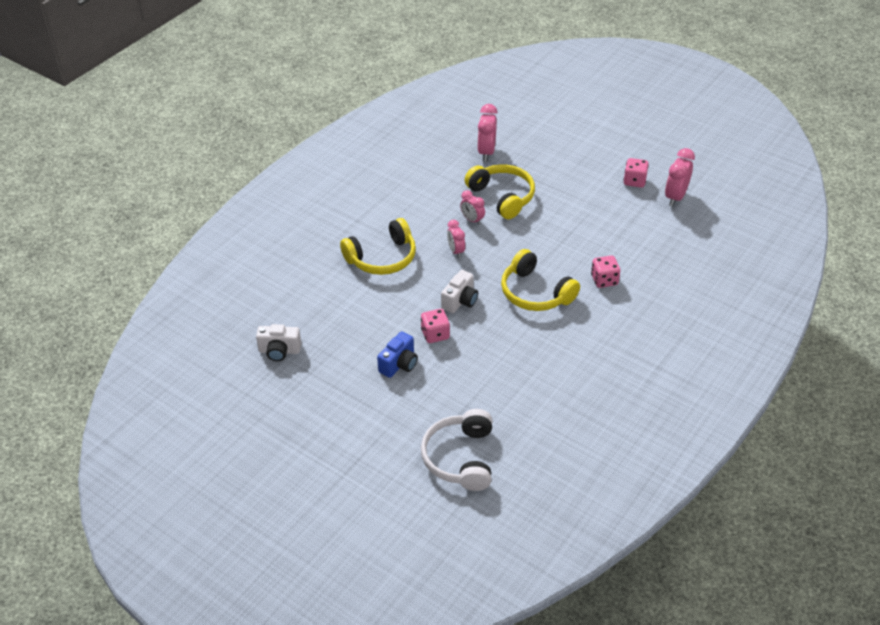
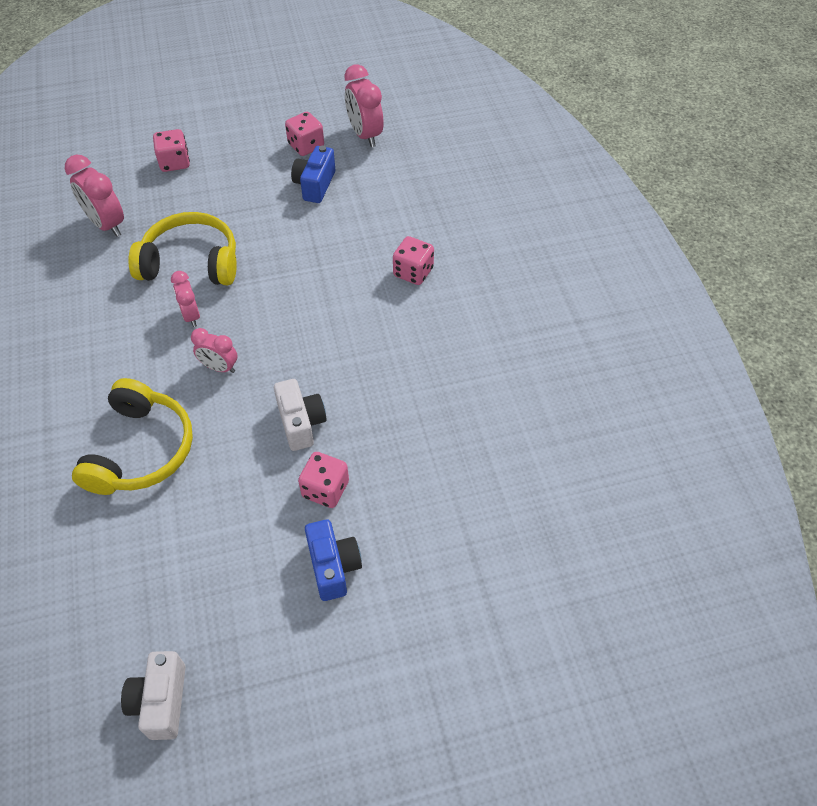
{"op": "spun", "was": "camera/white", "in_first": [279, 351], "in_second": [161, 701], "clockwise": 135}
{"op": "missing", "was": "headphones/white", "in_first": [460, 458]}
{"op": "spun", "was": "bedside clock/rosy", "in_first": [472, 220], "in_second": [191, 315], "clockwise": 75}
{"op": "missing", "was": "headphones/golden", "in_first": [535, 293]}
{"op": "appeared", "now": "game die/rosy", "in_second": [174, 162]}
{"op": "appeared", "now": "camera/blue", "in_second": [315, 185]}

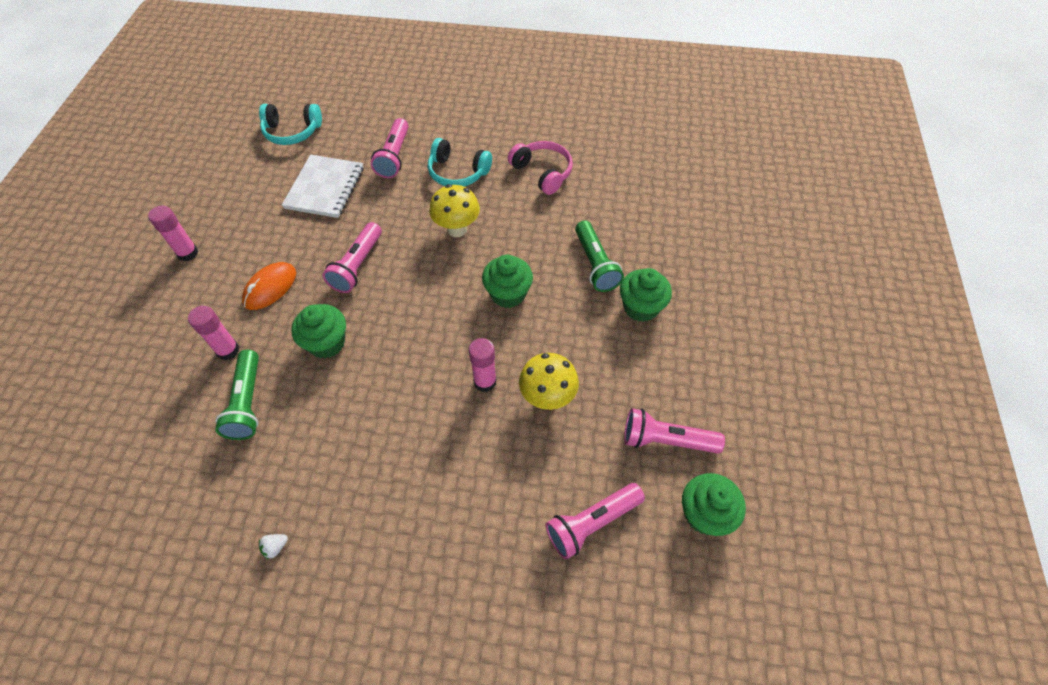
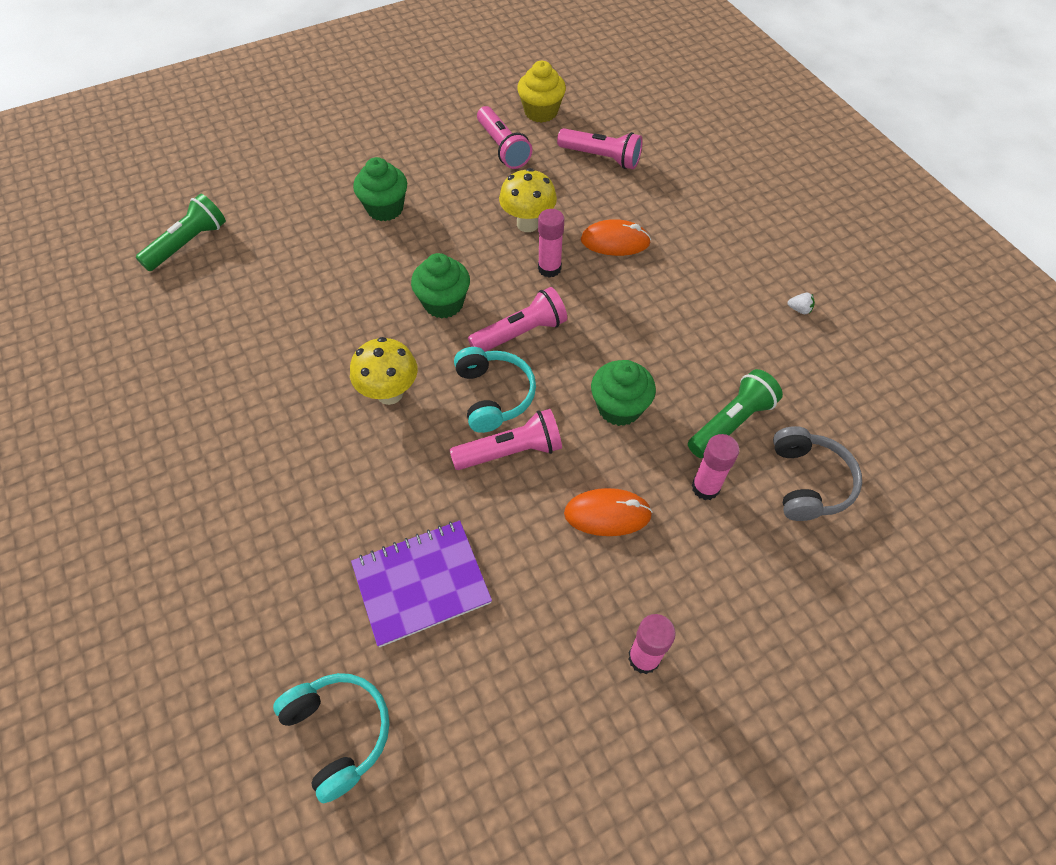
{"op": "colour", "was": "notebook/white", "now": "notebook/purple", "in_first": [325, 188], "in_second": [421, 583]}
{"op": "relocated", "was": "pocket torch/rosy", "in_first": [394, 157], "in_second": [520, 333]}
{"op": "relocated", "was": "headphones/teal", "in_first": [458, 172], "in_second": [493, 395]}
{"op": "missing", "was": "headphones/rosy", "in_first": [542, 172]}
{"op": "relocated", "was": "pocket torch/emerald", "in_first": [595, 264], "in_second": [188, 244]}
{"op": "colour", "was": "muffin/emerald", "now": "muffin/golden", "in_first": [704, 514], "in_second": [541, 112]}
{"op": "appeared", "now": "mouse/bright orange", "in_second": [615, 241]}
{"op": "appeared", "now": "headphones/gray", "in_second": [808, 482]}

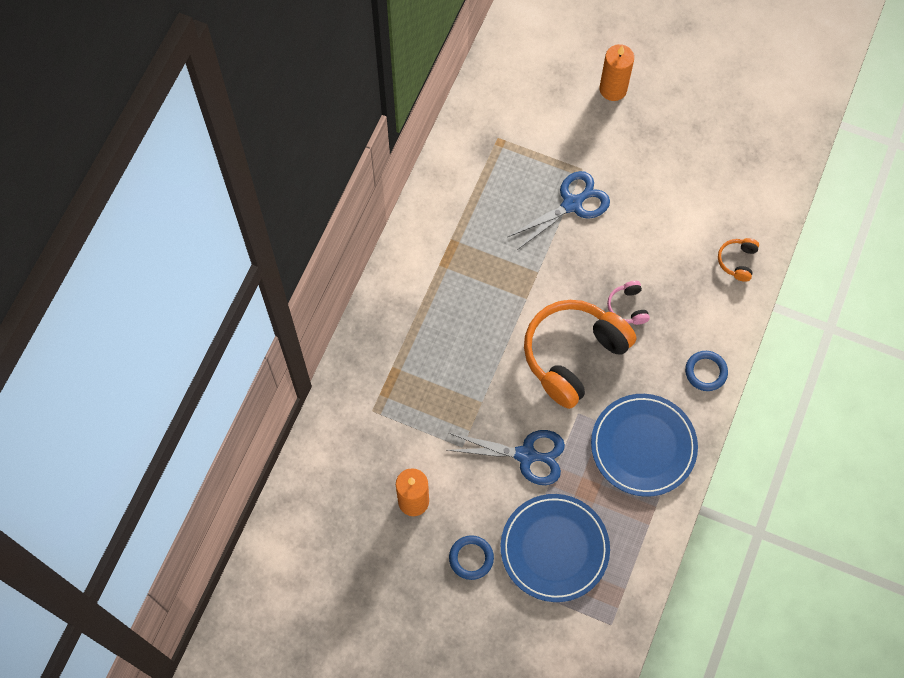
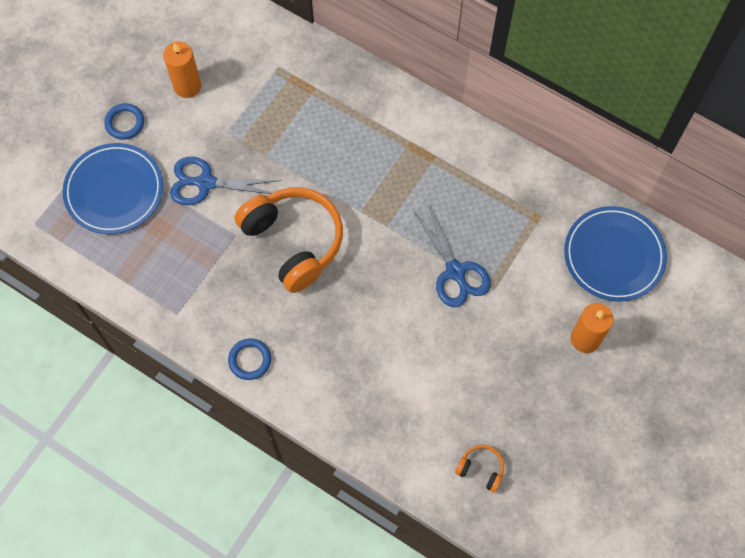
{"op": "spun", "was": "shears/blue", "in_first": [526, 455], "in_second": [206, 183], "clockwise": 75}
{"op": "relocated", "was": "plate/blue", "in_first": [643, 446], "in_second": [614, 255]}
{"op": "missing", "was": "headphones/rosy", "in_first": [628, 307]}
{"op": "relocated", "was": "headphones/bright orange", "in_first": [737, 261], "in_second": [481, 469]}

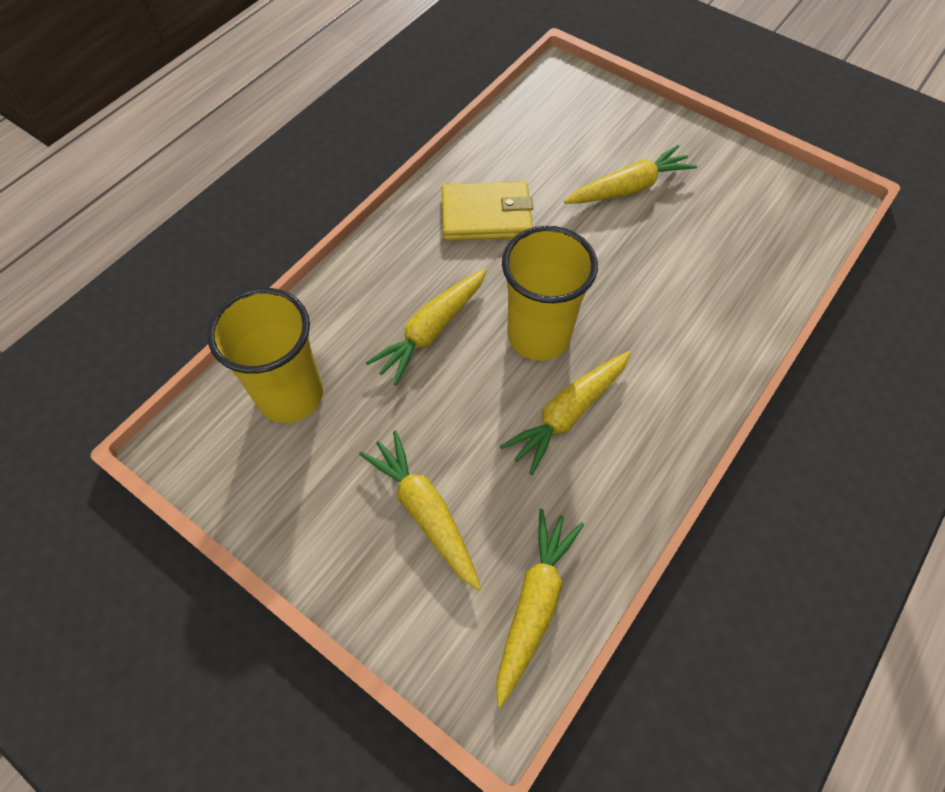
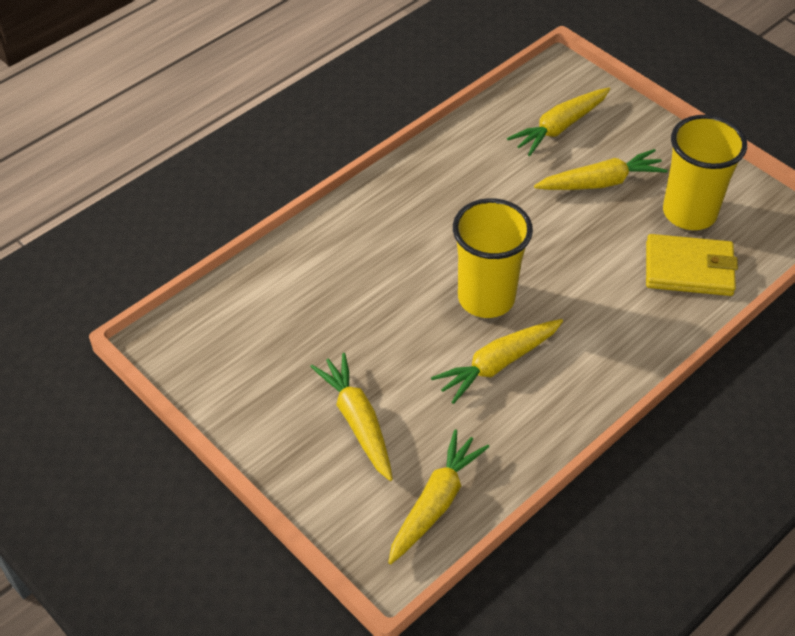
{"op": "relocated", "was": "beaker/golden", "in_first": [290, 395], "in_second": [689, 213]}
{"op": "relocated", "was": "toy carrot/golden", "in_first": [431, 330], "in_second": [559, 127]}
{"op": "relocated", "was": "wallet/golden", "in_first": [486, 215], "in_second": [689, 269]}

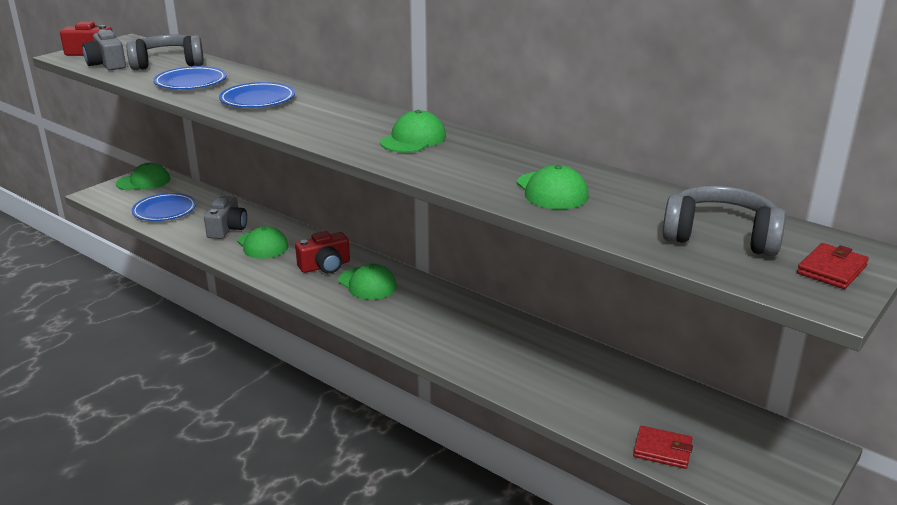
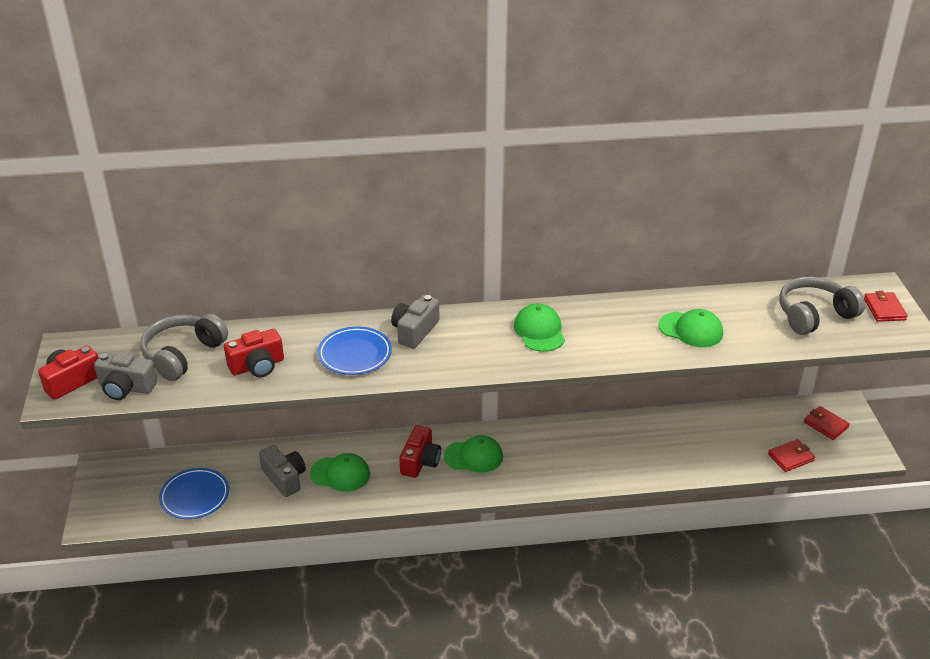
{"op": "missing", "was": "baseball cap/emerald", "in_first": [143, 182]}
{"op": "exchanged", "was": "plate/blue", "now": "camera/red", "in_first": [191, 82], "in_second": [257, 366]}
{"op": "appeared", "now": "camera/gray", "in_second": [415, 331]}
{"op": "appeared", "now": "wallet/red", "in_second": [825, 425]}

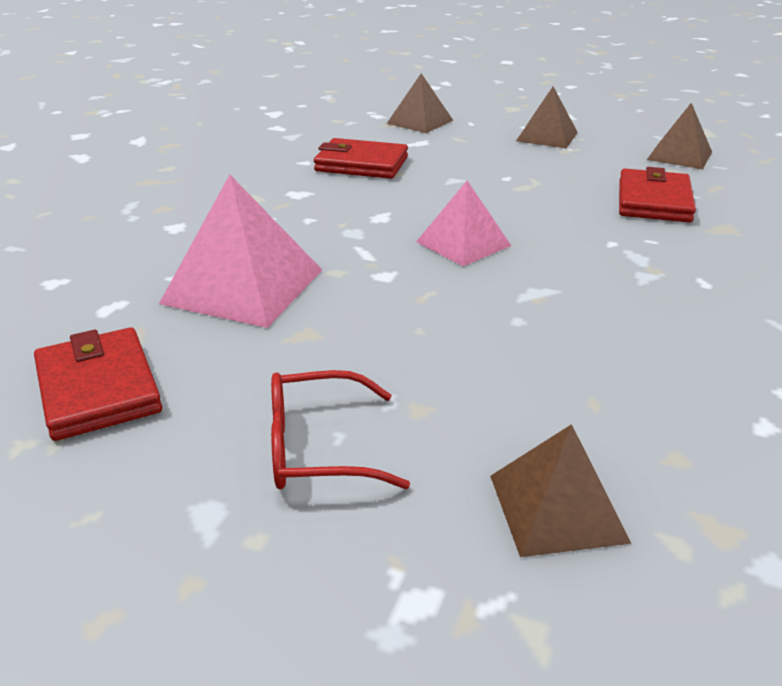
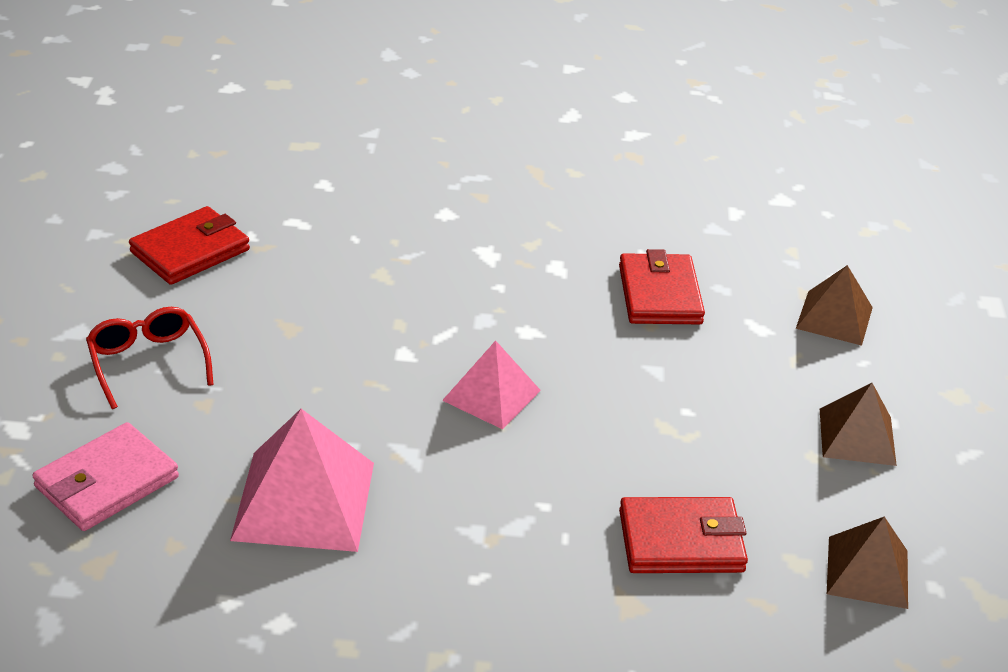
{"op": "relocated", "was": "pyramid/rosy", "in_first": [243, 286], "in_second": [303, 501]}
{"op": "exchanged", "was": "pyramid/brown", "now": "wallet/rosy", "in_first": [557, 508], "in_second": [106, 482]}

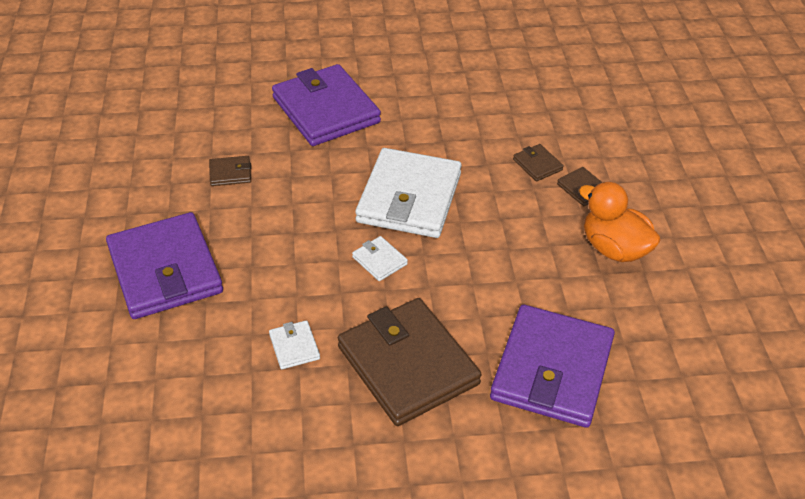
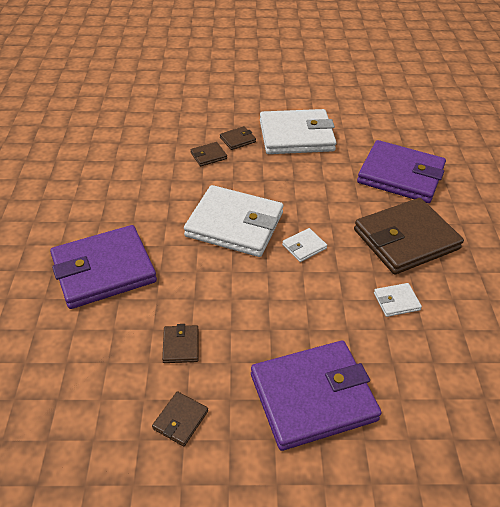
{"op": "exchanged", "was": "duck/bright orange", "now": "wallet/white", "in_first": [614, 249], "in_second": [296, 136]}
{"op": "appeared", "now": "wallet/brown", "in_second": [180, 420]}

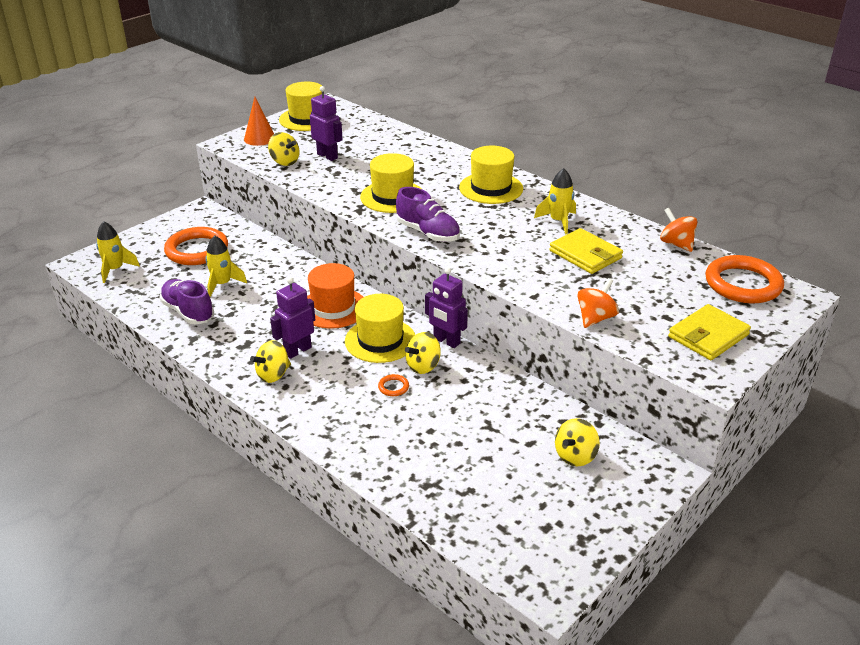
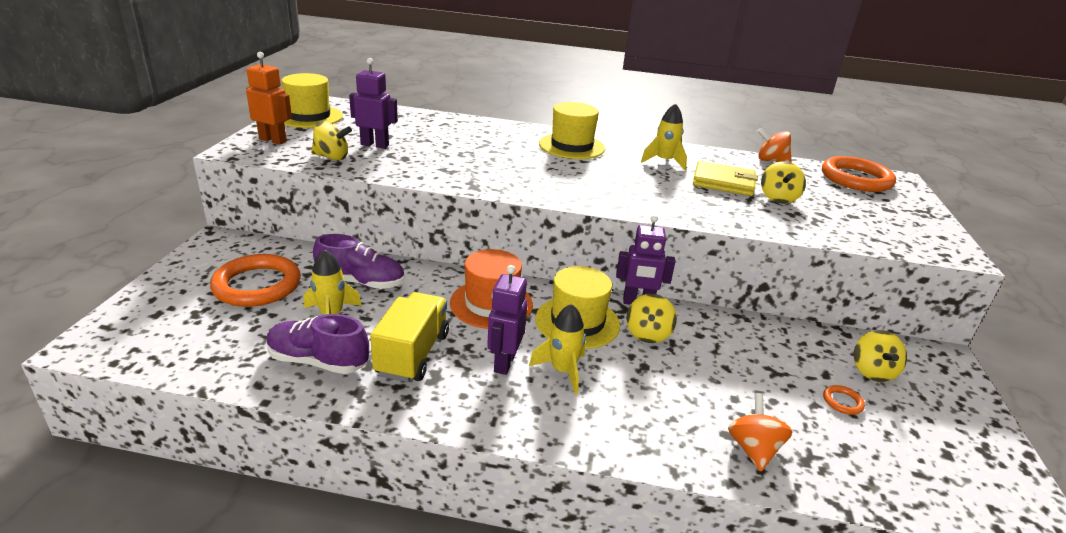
{"op": "relocated", "was": "spaceship/golden", "in_first": [115, 269], "in_second": [562, 371]}
{"op": "exchanged", "was": "cone/bright orange", "now": "robot/bright orange", "in_first": [259, 138], "in_second": [273, 140]}
{"op": "relocated", "was": "whirligig/golden", "in_first": [273, 375], "in_second": [778, 198]}
{"op": "missing", "was": "top hat/golden", "in_first": [392, 197]}
{"op": "relocated", "was": "hoop/bright orange", "in_first": [393, 387], "in_second": [842, 402]}
{"op": "relocated", "was": "shoe/purple", "in_first": [428, 233], "in_second": [361, 282]}
{"op": "relocated", "was": "whirligig/bright orange", "in_first": [595, 318], "in_second": [753, 449]}
{"op": "missing", "was": "wallet/golden", "in_first": [708, 336]}
{"op": "appeared", "now": "truck/golden", "in_second": [412, 354]}

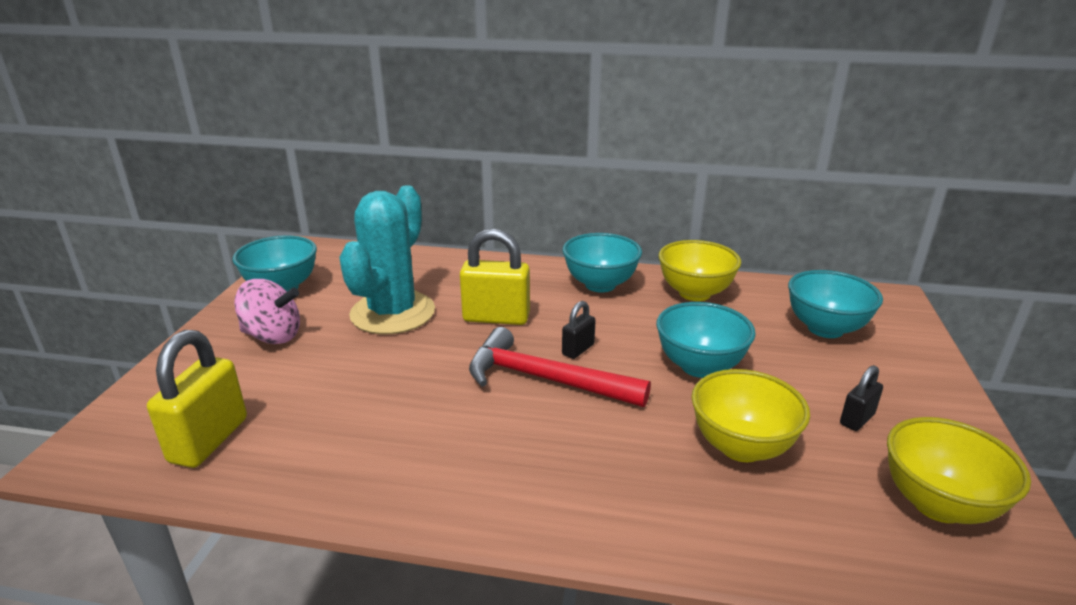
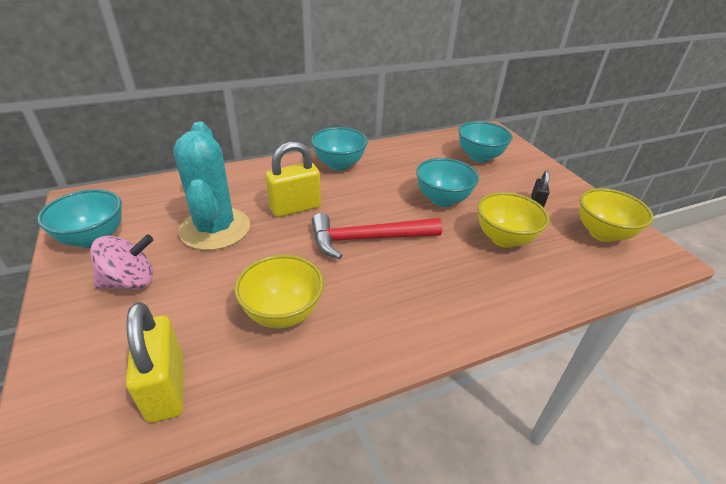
{"op": "missing", "was": "small lock/ebony", "in_first": [578, 349]}
{"op": "relocated", "was": "bowl/golden", "in_first": [694, 293], "in_second": [283, 313]}

